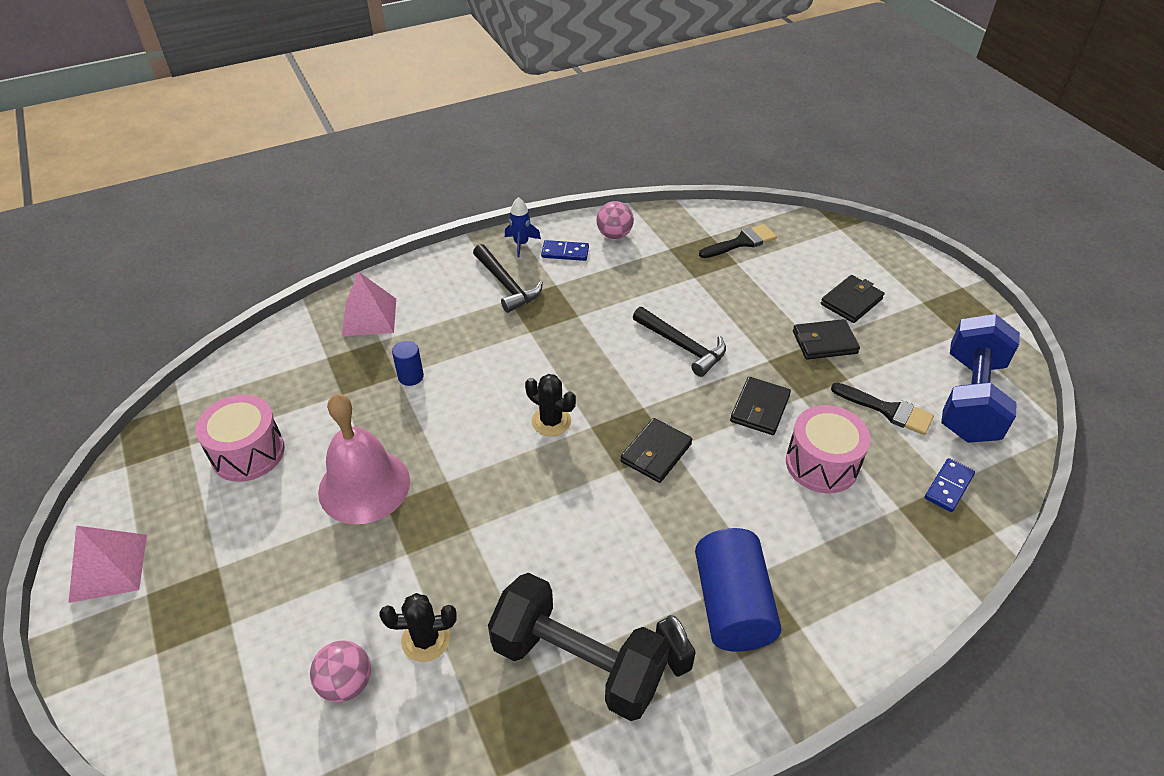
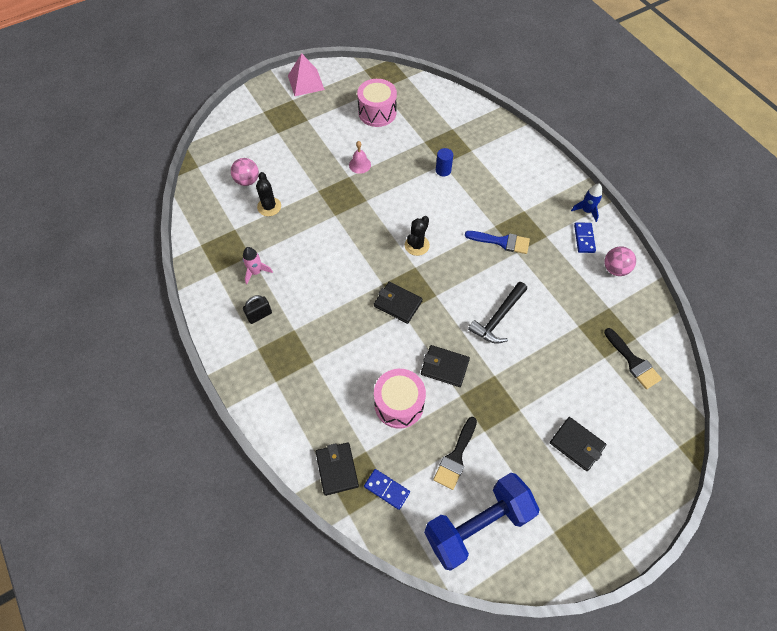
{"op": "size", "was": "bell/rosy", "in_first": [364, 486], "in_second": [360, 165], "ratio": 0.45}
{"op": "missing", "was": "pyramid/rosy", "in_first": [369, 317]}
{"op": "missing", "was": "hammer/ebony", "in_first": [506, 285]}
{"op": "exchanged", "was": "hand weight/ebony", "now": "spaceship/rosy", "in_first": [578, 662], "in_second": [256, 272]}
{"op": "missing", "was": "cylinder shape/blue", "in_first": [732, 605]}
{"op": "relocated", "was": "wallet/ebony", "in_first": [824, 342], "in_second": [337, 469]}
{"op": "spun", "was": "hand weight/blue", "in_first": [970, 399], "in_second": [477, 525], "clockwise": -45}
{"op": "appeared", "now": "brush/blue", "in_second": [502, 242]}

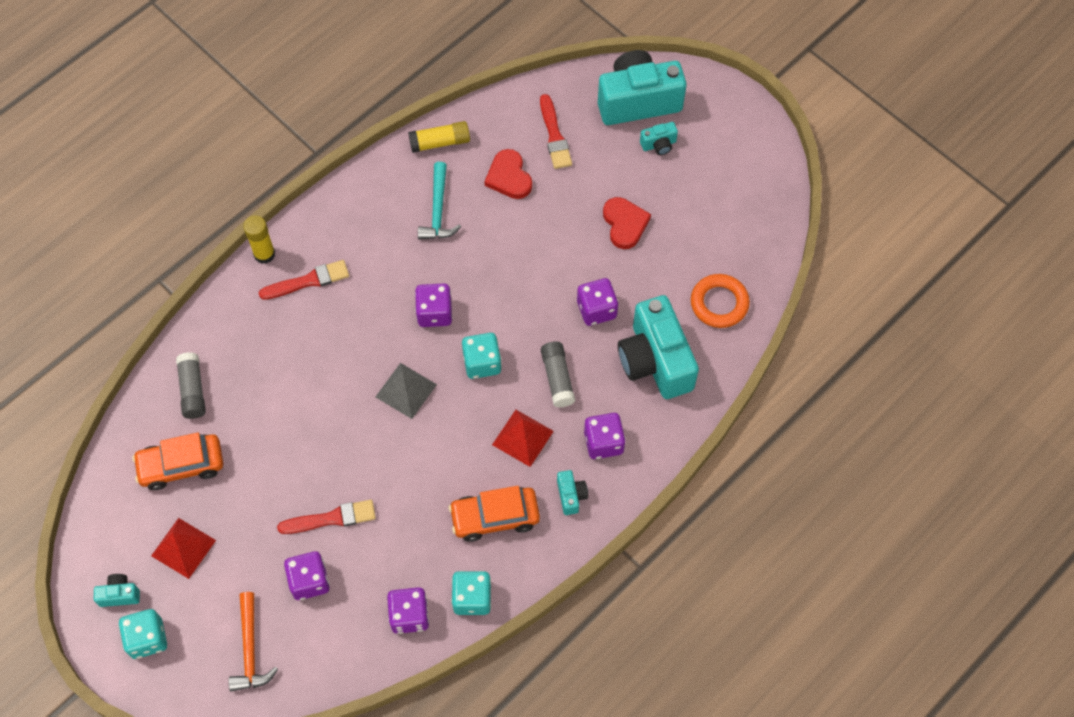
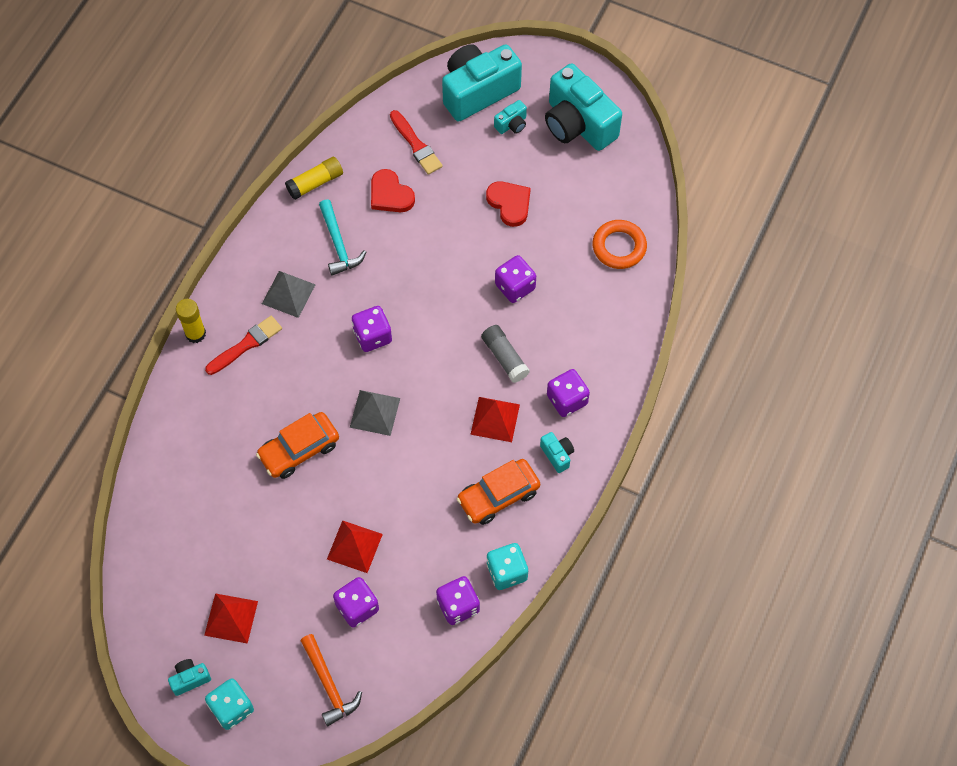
{"op": "relocated", "was": "toy car/bright orange", "in_first": [181, 465], "in_second": [299, 450]}
{"op": "missing", "was": "stick of glue/gray", "in_first": [192, 390]}
{"op": "exchanged", "was": "brush/red", "now": "pyramid/red", "in_first": [331, 518], "in_second": [354, 546]}
{"op": "missing", "was": "game die/teal", "in_first": [482, 363]}
{"op": "relocated", "was": "camera/teal", "in_first": [655, 361], "in_second": [578, 124]}
{"op": "appeared", "now": "pyramid/gray", "in_second": [288, 294]}

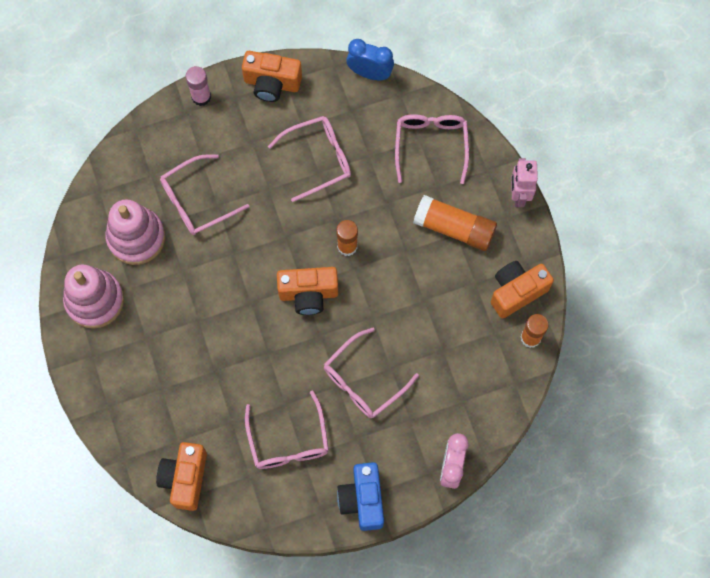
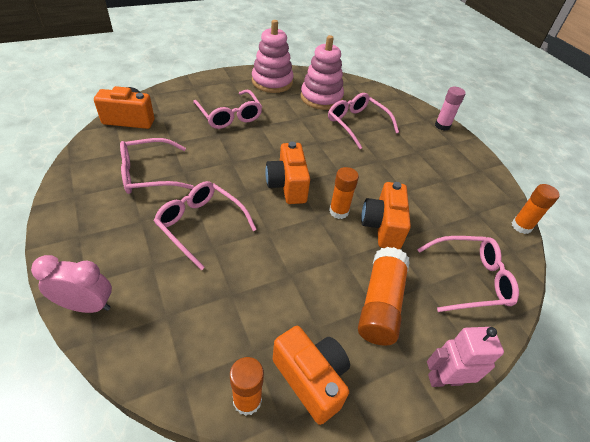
{"op": "relocated", "was": "camera/bright orange", "in_first": [272, 84], "in_second": [382, 226]}
{"op": "relocated", "was": "eyeglasses/rosy", "in_first": [318, 159], "in_second": [229, 115]}
{"op": "missing", "was": "camera/blue", "in_first": [362, 500]}
{"op": "exchanged", "was": "bedside clock/blue", "now": "stick of glue/bright orange", "in_first": [370, 73], "in_second": [521, 226]}

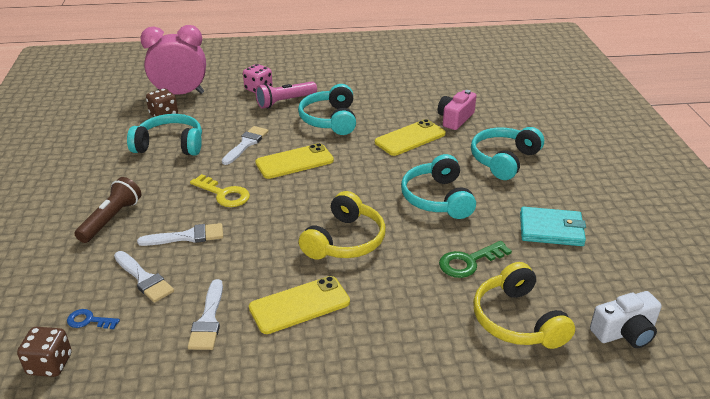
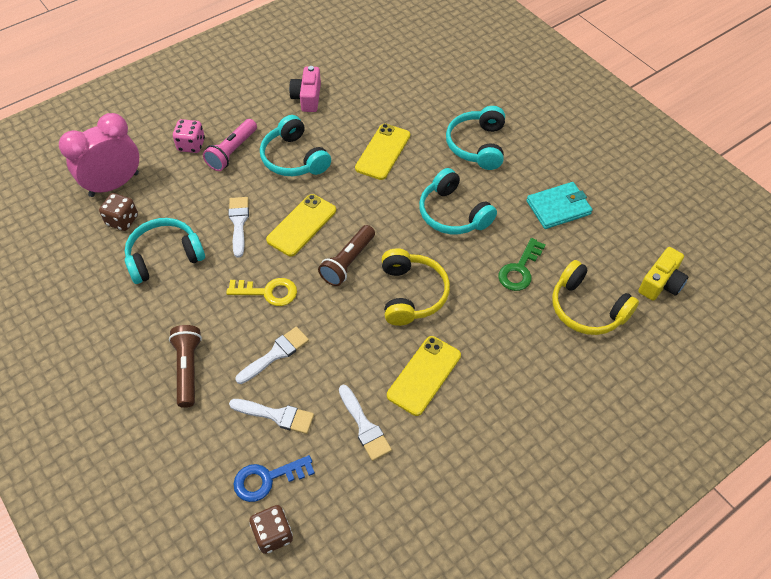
{"op": "size", "was": "door key/blue", "in_first": [89, 320], "in_second": [267, 479], "ratio": 1.64}
{"op": "relocated", "was": "camera/rosy", "in_first": [455, 119], "in_second": [307, 97]}
{"op": "colour", "was": "camera/white", "now": "camera/golden", "in_first": [625, 332], "in_second": [661, 283]}
{"op": "appeared", "now": "pocket torch/brown", "in_second": [348, 262]}

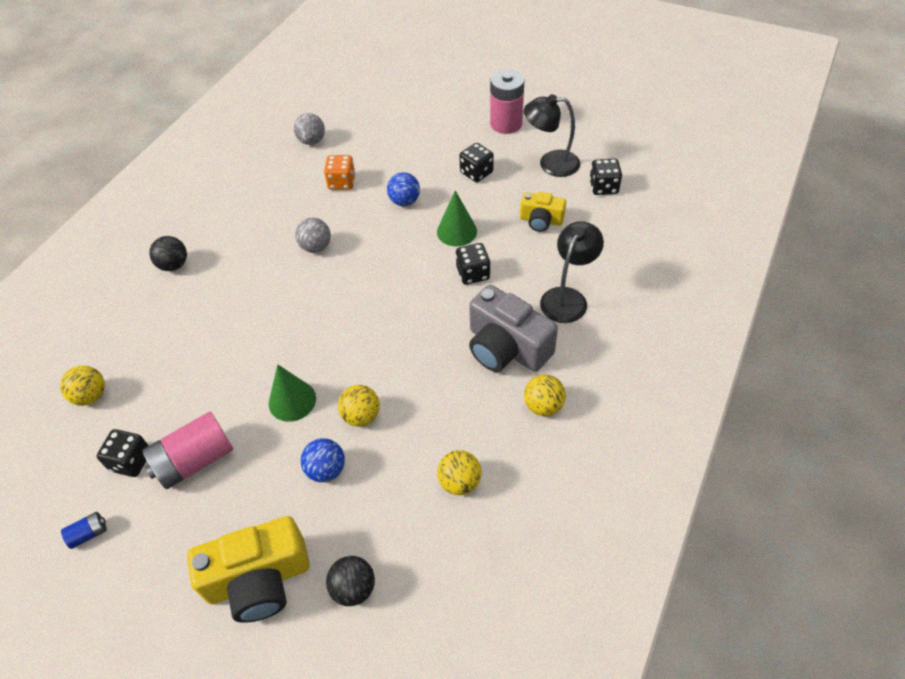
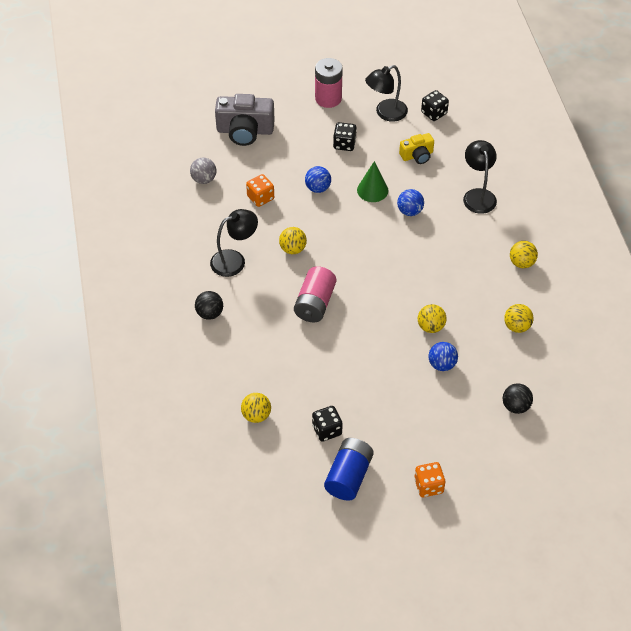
{"op": "size", "was": "AA battery/blue", "in_first": [89, 534], "in_second": [348, 476], "ratio": 2.19}
{"op": "relocated", "was": "AA battery/rosy", "in_first": [195, 460], "in_second": [315, 303]}
{"op": "missing", "was": "camera/golden", "in_first": [259, 579]}
{"op": "missing", "was": "cone/emerald", "in_first": [292, 400]}
{"op": "colour", "was": "ball/gray", "now": "ball/golden", "in_first": [316, 247], "in_second": [293, 249]}
{"op": "exchanged", "was": "game die/ebony", "now": "ball/blue", "in_first": [473, 273], "in_second": [409, 211]}
{"op": "relocated", "was": "camera/gray", "in_first": [506, 347], "in_second": [245, 131]}
{"op": "appeared", "now": "lamp/ebony", "in_second": [234, 260]}
{"op": "appeared", "now": "game die/bright orange", "in_second": [428, 486]}

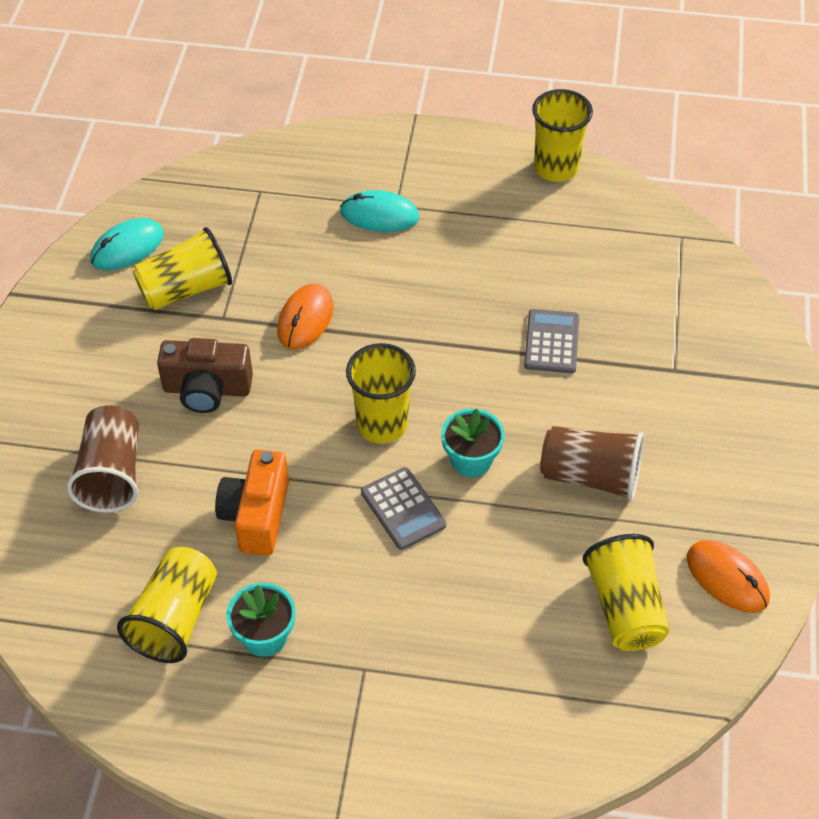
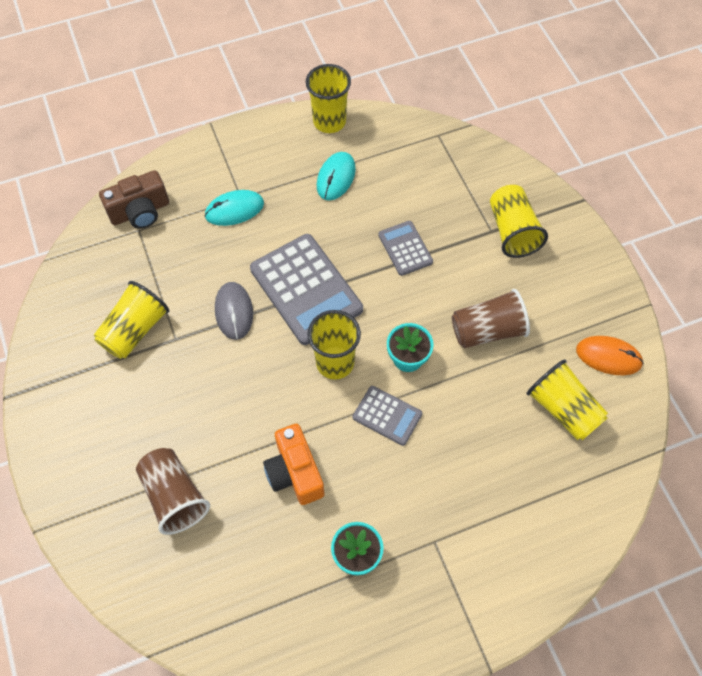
{"op": "relocated", "was": "mouse/teal", "in_first": [127, 247], "in_second": [336, 177]}
{"op": "relocated", "was": "beaker/golden", "in_first": [175, 618], "in_second": [512, 231]}
{"op": "relocated", "was": "camera/brown", "in_first": [207, 389], "in_second": [140, 212]}
{"op": "colour", "was": "mouse/bright orange", "now": "mouse/gray", "in_first": [305, 319], "in_second": [234, 311]}
{"op": "appeared", "now": "pocket calculator/gray", "in_second": [306, 289]}

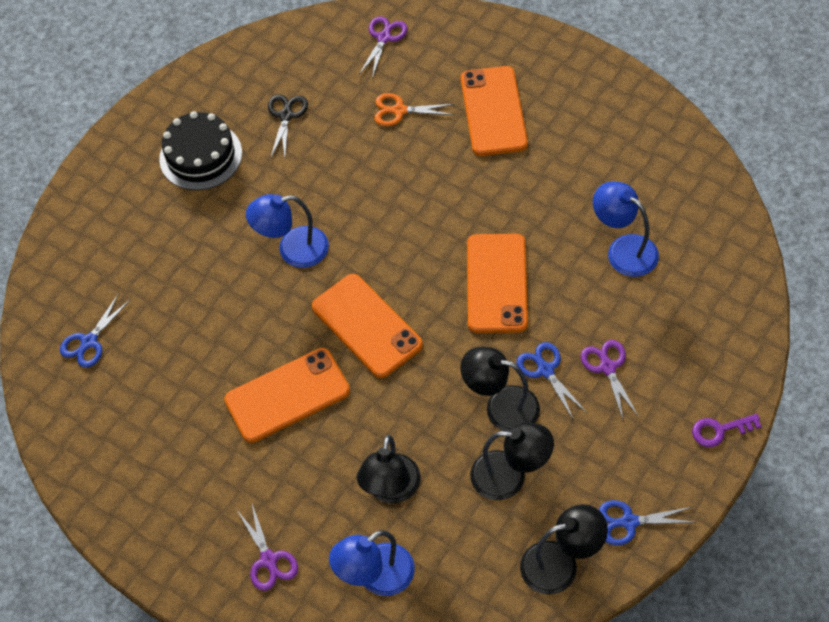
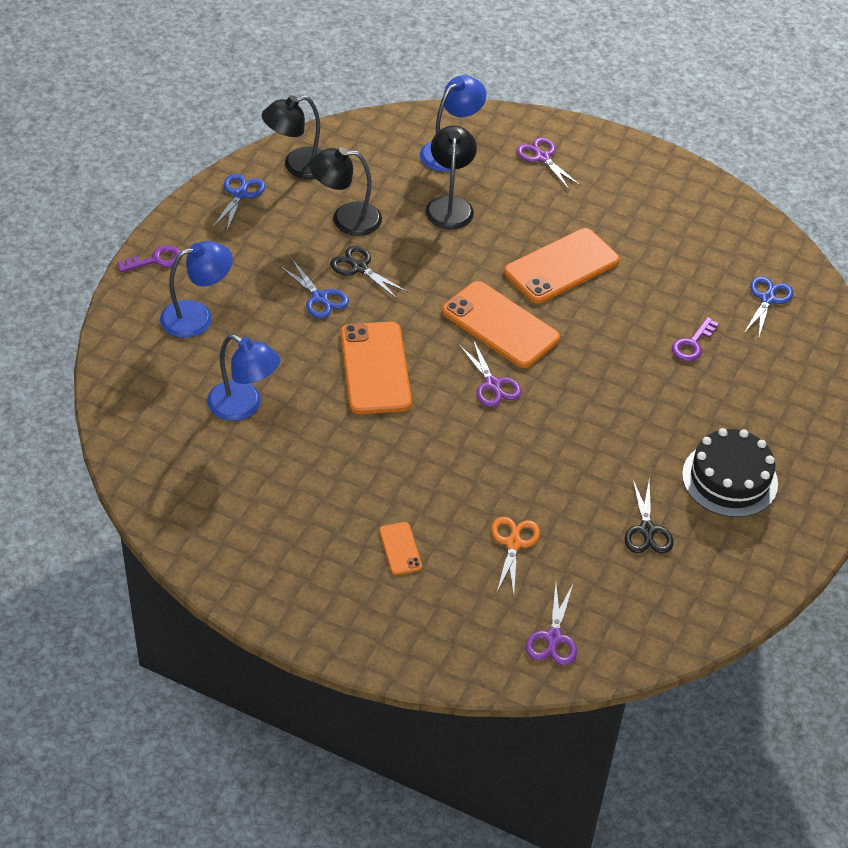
{"op": "relocated", "was": "lamp/blue", "in_first": [293, 250], "in_second": [197, 316]}
{"op": "spun", "was": "shears/bright orange", "in_first": [399, 110], "in_second": [513, 543], "clockwise": -75}
{"op": "exchanged", "was": "lamp/ebony", "now": "shears/ebony", "in_first": [501, 407], "in_second": [359, 268]}
{"op": "size", "was": "smartphone/bright orange", "in_first": [493, 111], "in_second": [400, 549], "ratio": 0.48}
{"op": "relocated", "was": "shears/purple", "in_first": [607, 367], "in_second": [492, 384]}
{"op": "spun", "was": "shears/blue", "in_first": [629, 522], "in_second": [240, 194], "clockwise": -60}
{"op": "appeared", "now": "door key/purple", "in_second": [692, 344]}

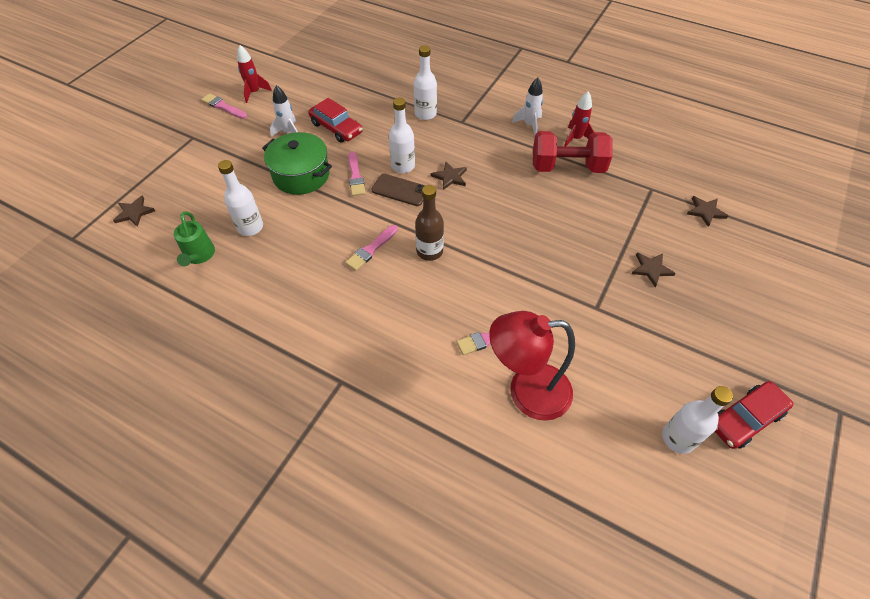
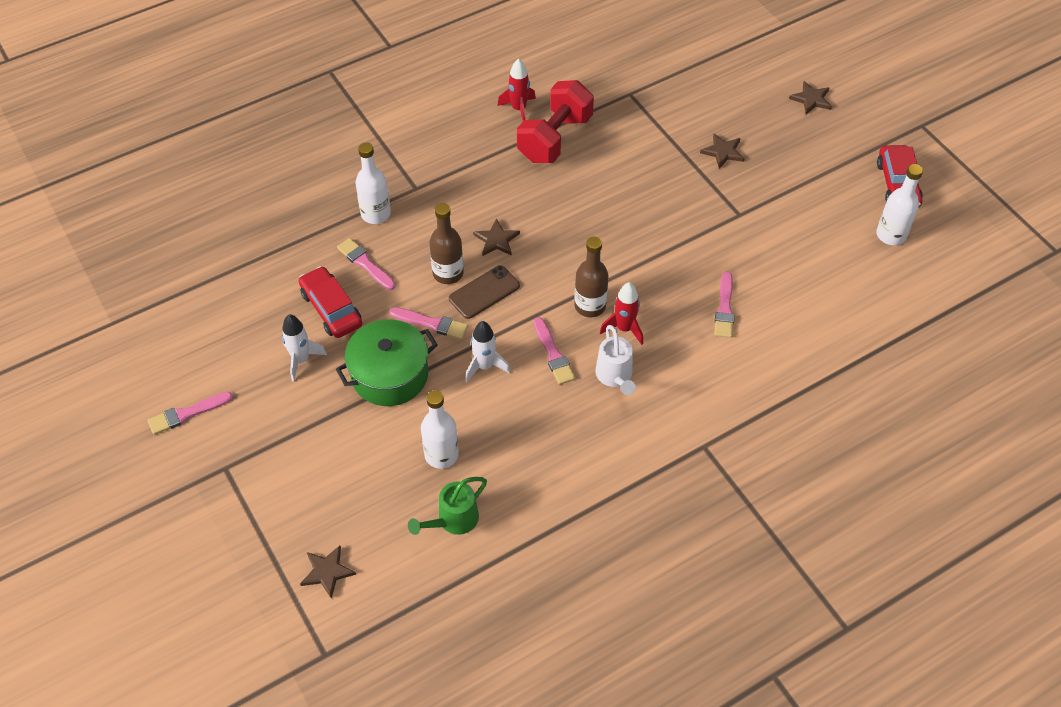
{"op": "spun", "was": "watering can/emerald", "in_first": [199, 256], "in_second": [453, 521], "clockwise": 120}
{"op": "relocated", "was": "spaceship/red", "in_first": [254, 92], "in_second": [624, 329]}
{"op": "spun", "was": "toy car/red", "in_first": [336, 128], "in_second": [331, 309], "clockwise": -105}
{"op": "colour", "was": "drink bottle/white", "now": "drink bottle/brown", "in_first": [403, 166], "in_second": [448, 273]}
{"op": "missing", "was": "lamp/red", "in_first": [526, 392]}
{"op": "relocated", "was": "spaceship/white", "in_first": [529, 125], "in_second": [485, 366]}
{"op": "relocated", "was": "five-pointed star/brown", "in_first": [705, 211], "in_second": [811, 99]}
{"op": "appeared", "now": "brush/rosy", "in_second": [365, 263]}
{"op": "appeared", "now": "watering can/white", "in_second": [615, 377]}

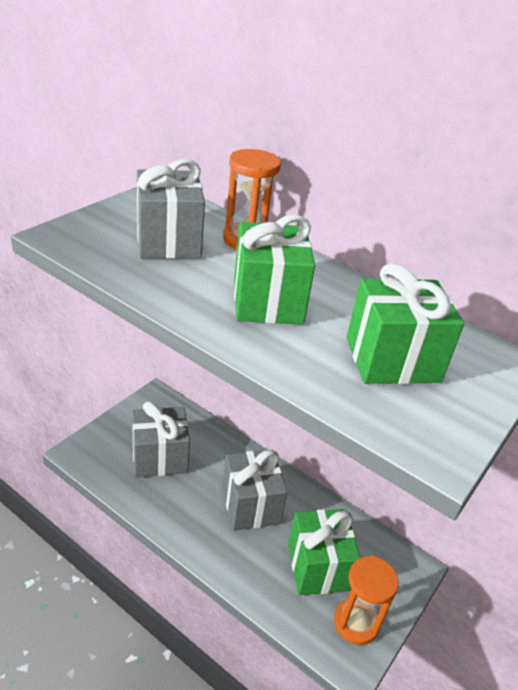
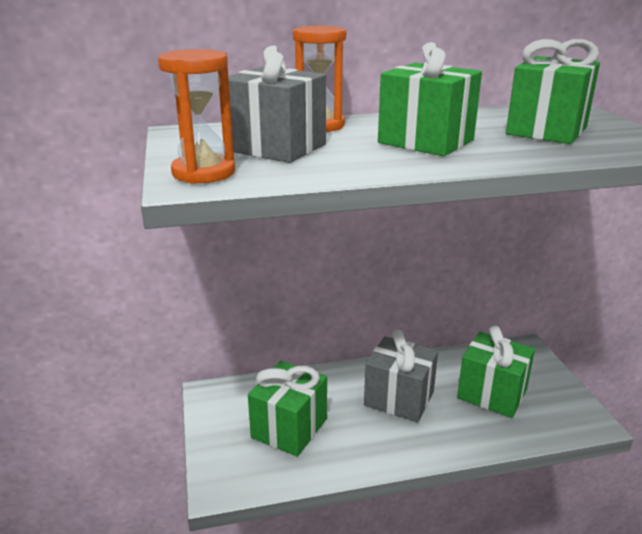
{"op": "colour", "was": "wrapped gift/gray", "now": "wrapped gift/emerald", "in_first": [159, 457], "in_second": [289, 428]}
{"op": "relocated", "was": "sandglass/bright orange", "in_first": [356, 623], "in_second": [203, 173]}

